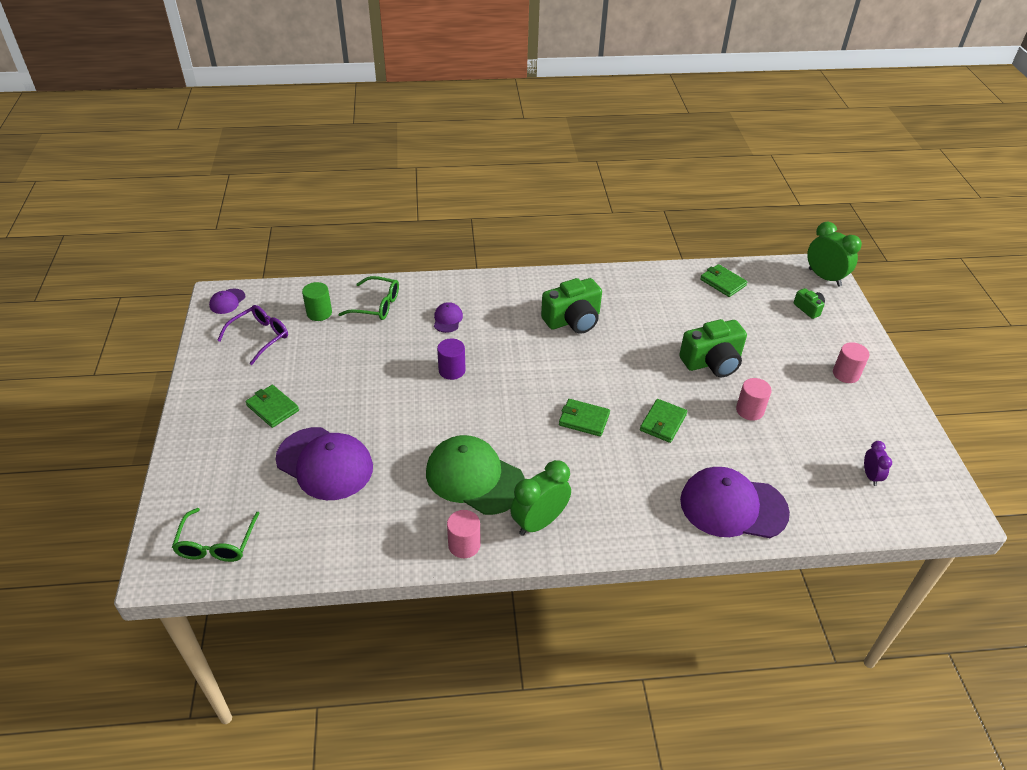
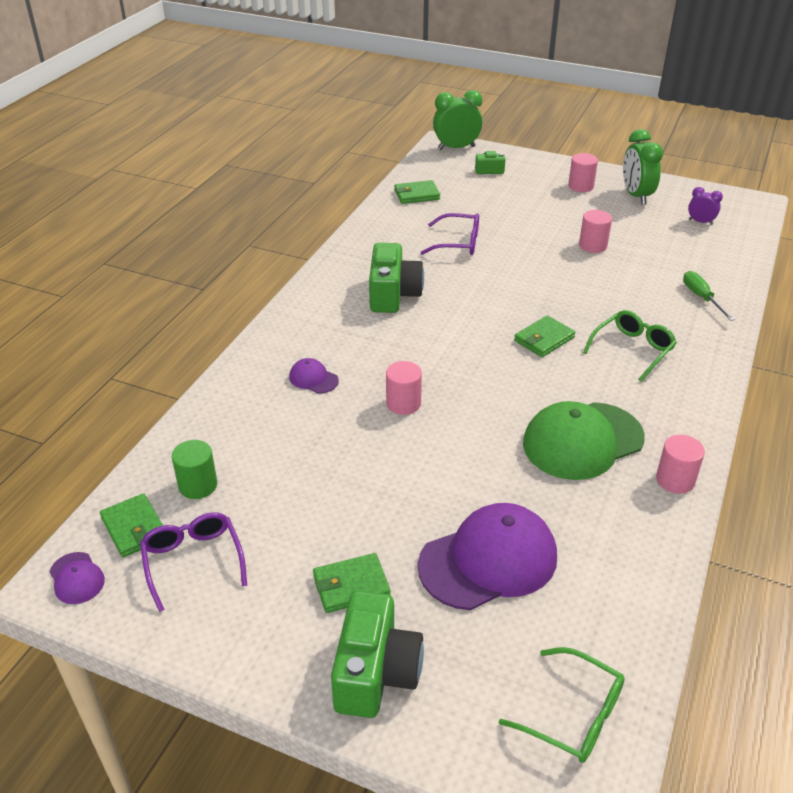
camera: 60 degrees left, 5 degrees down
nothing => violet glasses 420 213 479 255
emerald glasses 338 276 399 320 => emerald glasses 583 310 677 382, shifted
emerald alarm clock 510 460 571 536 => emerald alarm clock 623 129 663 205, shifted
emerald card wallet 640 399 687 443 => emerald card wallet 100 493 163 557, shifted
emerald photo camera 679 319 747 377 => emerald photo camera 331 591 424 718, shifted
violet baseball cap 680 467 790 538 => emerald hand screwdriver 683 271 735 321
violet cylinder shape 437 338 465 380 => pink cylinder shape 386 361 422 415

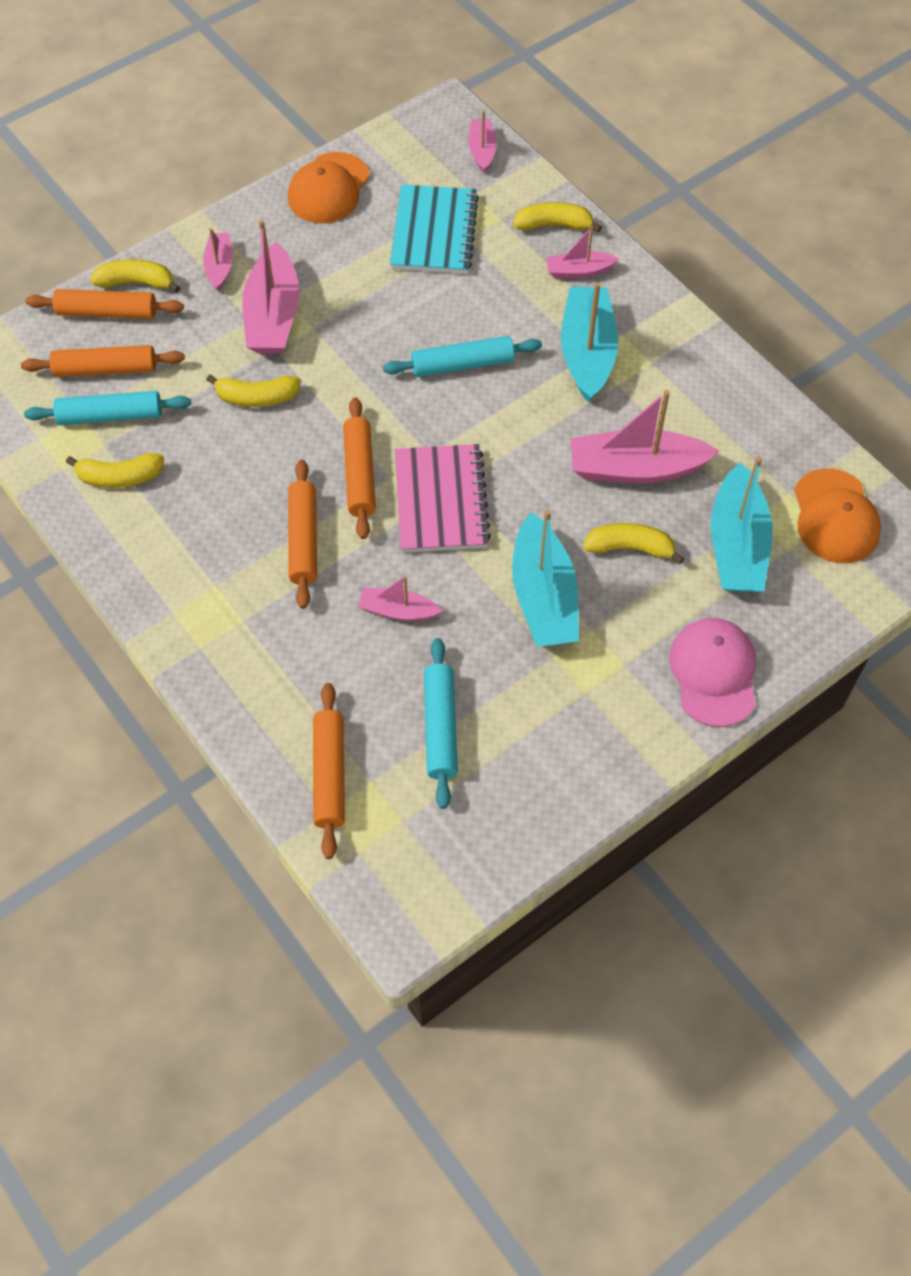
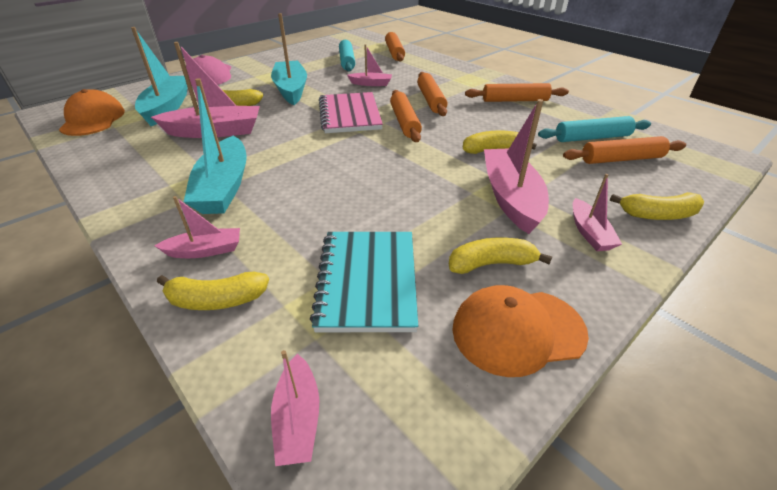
camera: 175 degrees right, 20 degrees down
aqua dough roller 383 336 542 377 => nothing
bright orange dough roller 25 289 184 319 => bright orange dough roller 465 83 569 102, shifted
yellow banana 66 453 164 488 => yellow banana 449 238 552 274, shifted
bright orange baseball cap 288 152 370 223 => bright orange baseball cap 452 285 589 377, 120 degrees counterclockwise

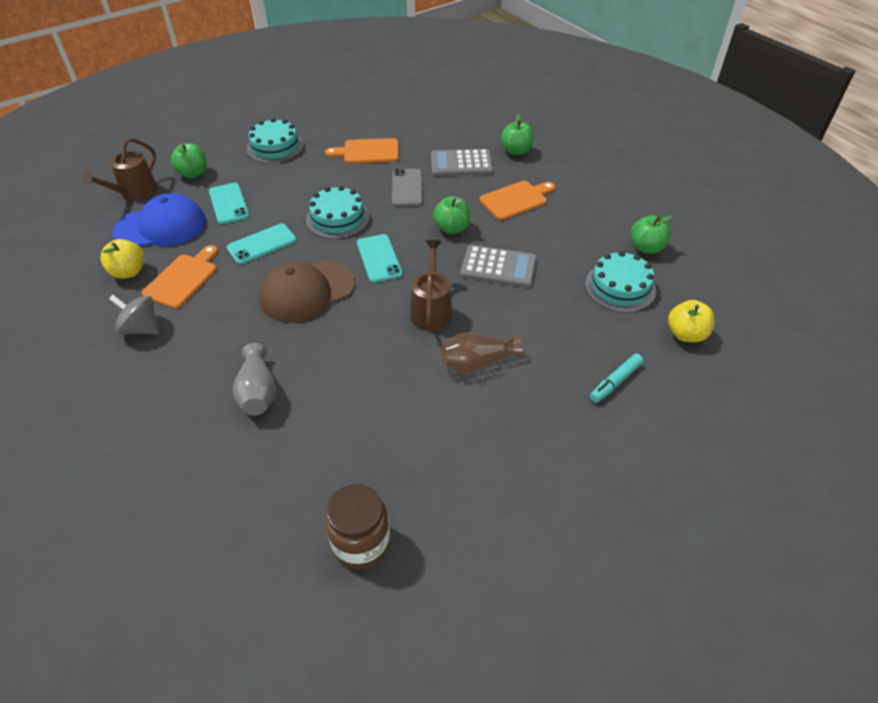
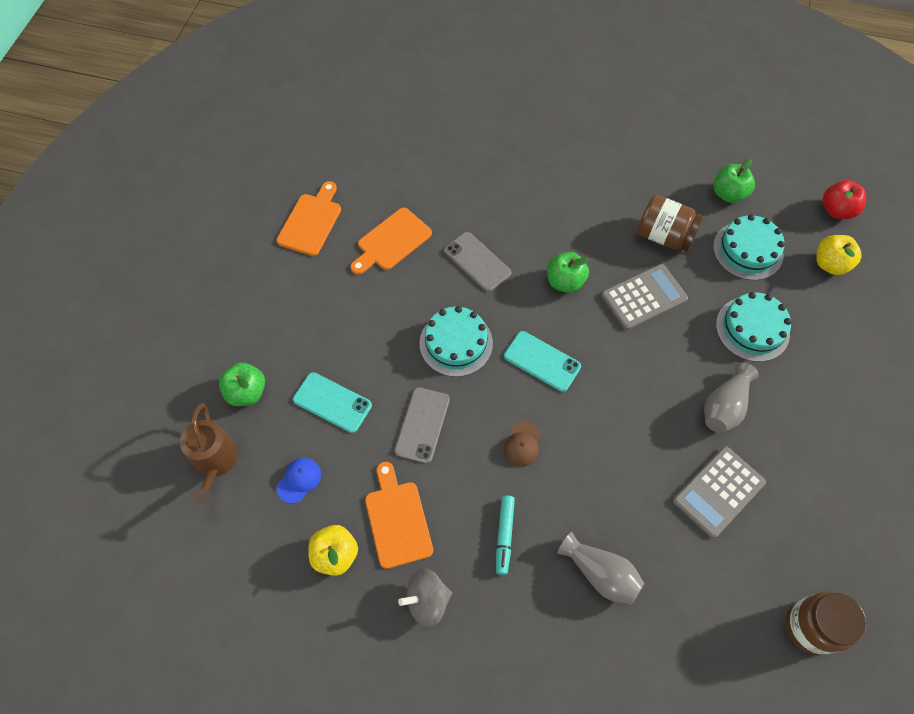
camera: 40 degrees left, 15 degrees up
brown watering pot 410 240 452 331 => nothing
emerald apple fruit 501 114 535 155 => nothing
nothing => brown jam jar 637 195 704 252
nothing => crimson apple fruit 823 180 866 219
aqua gateau 247 118 304 164 => aqua gateau 716 292 792 362, shifted
ash-grey pocket calculator 431 149 494 176 => ash-grey pocket calculator 673 446 766 538, shifted
bright orange cutting board 480 181 555 220 => bright orange cutting board 277 181 341 256, shifted
aqua marker pen 590 354 644 403 => aqua marker pen 496 495 515 575, shifted
aqua mobile phone 227 223 296 264 => ash-grey mobile phone 394 387 450 463
brown flower vase 441 333 523 373 => ash-grey flower vase 704 362 759 433
royal blue baseball cap 113 193 206 246 => royal blue baseball cap 277 458 321 504, x0.44
brown baseball cap 259 260 355 323 => brown baseball cap 504 421 541 467, x0.44

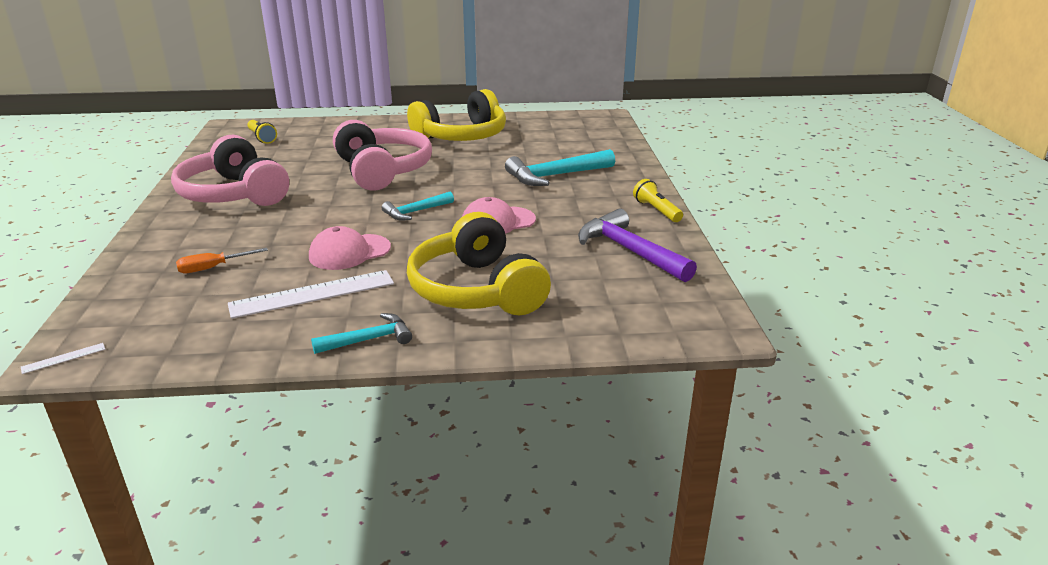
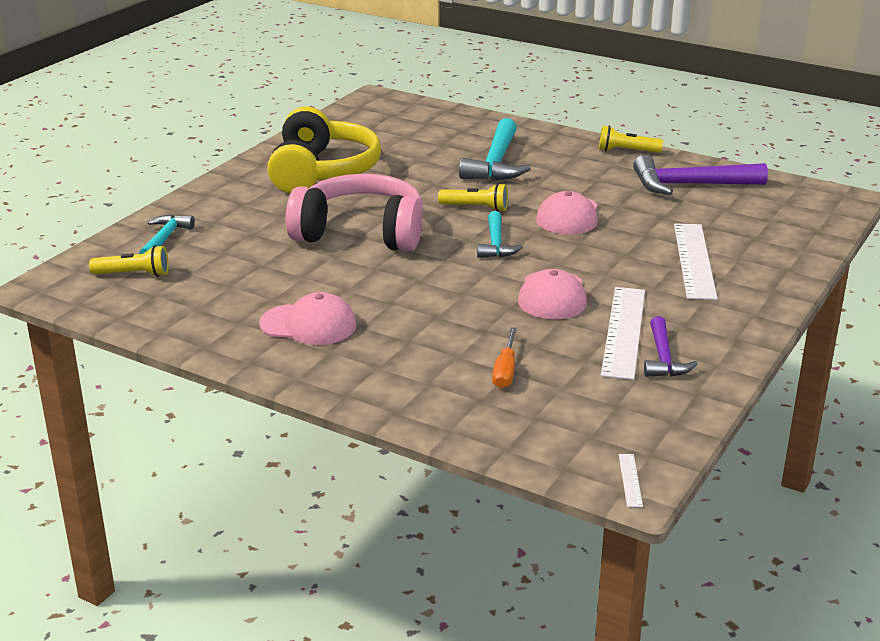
camera: 55 degrees left, 0 degrees up
nothing => yellow flashlight 438 183 508 212
nothing => violet hammer 644 316 698 377
aqua hammer 311 313 412 354 => aqua hammer 139 215 195 254, shifted
pink headset 171 135 289 206 => pink baseball cap 259 292 356 345
yellow headset 407 212 551 315 => white straightedge 674 223 718 300

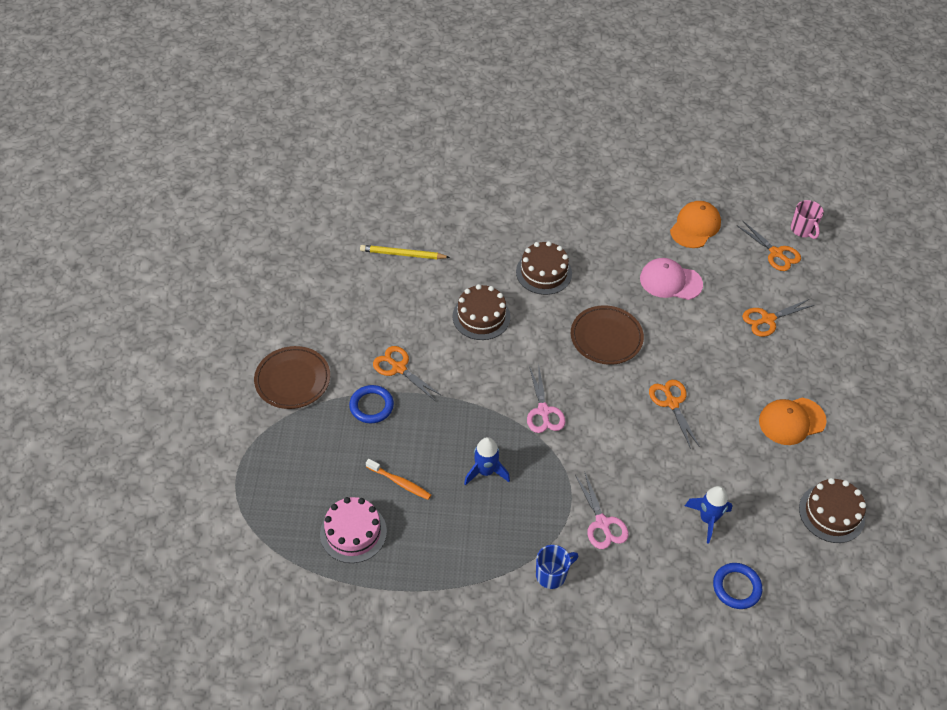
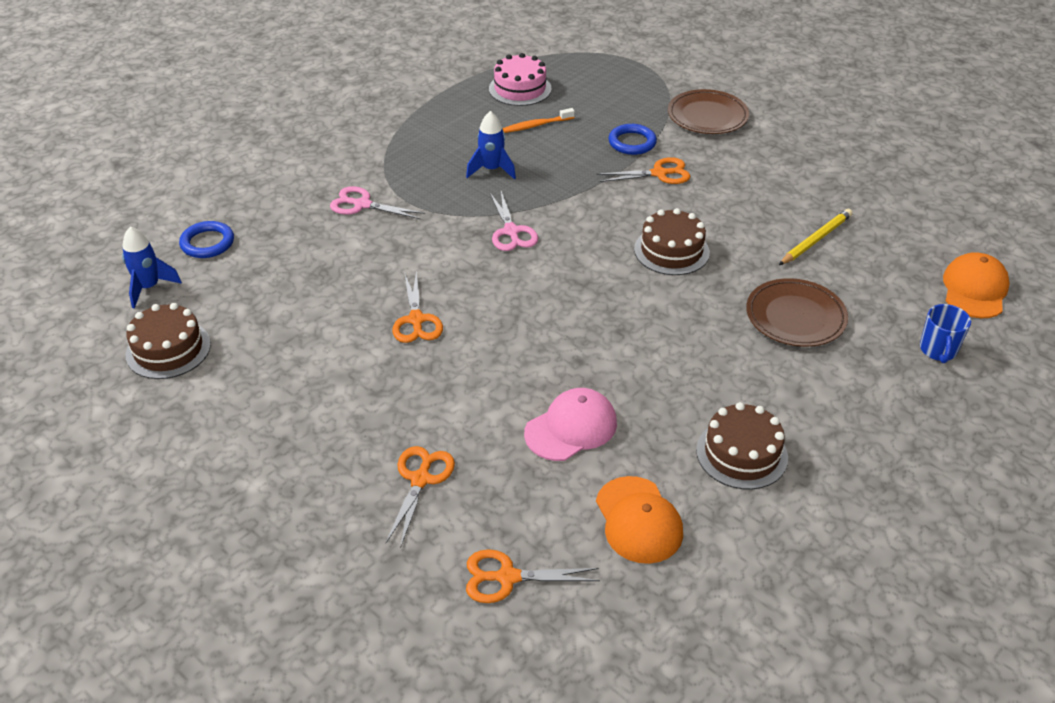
camera: 130 degrees right, 10 degrees down
pink tea mug 791 200 824 239 => nothing
brown gateau 516 241 572 295 => brown gateau 696 402 788 490, shifted
royal blue tea mug 536 545 578 589 => royal blue tea mug 920 304 971 363, shifted
brown flat dish 571 305 644 365 => brown flat dish 746 278 848 347, shifted
royal blue toy rocket 685 486 733 543 => royal blue toy rocket 122 227 182 309, shifted
bright orange baseball cap 759 398 827 445 => bright orange baseball cap 943 252 1010 318, shifted
pink pair of scissors 527 366 565 433 => pink pair of scissors 490 191 538 251, 135 degrees counterclockwise
bright orange pair of scissors 649 380 700 449 => bright orange pair of scissors 392 270 443 343, 60 degrees clockwise

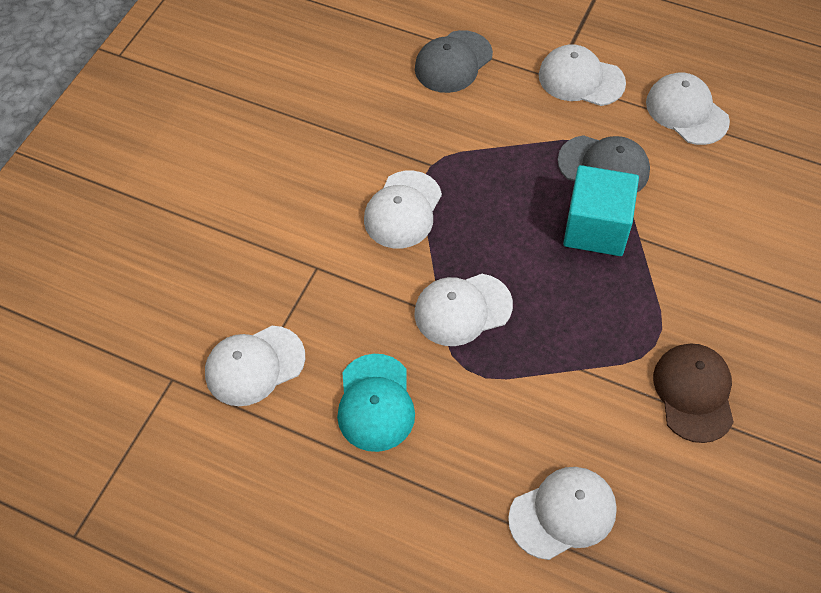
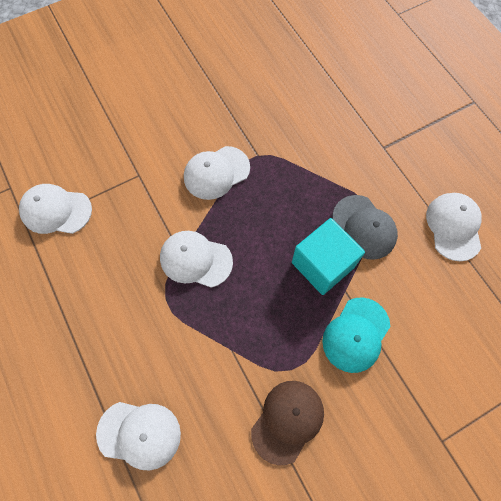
camera: 35 degrees right, 10 degrees up
ash-grey baseball cap 415 30 493 93 => nothing
white baseball cap 539 44 626 106 => nothing
aqua baseball cap 337 354 415 452 => aqua baseball cap 322 297 391 373, shifted

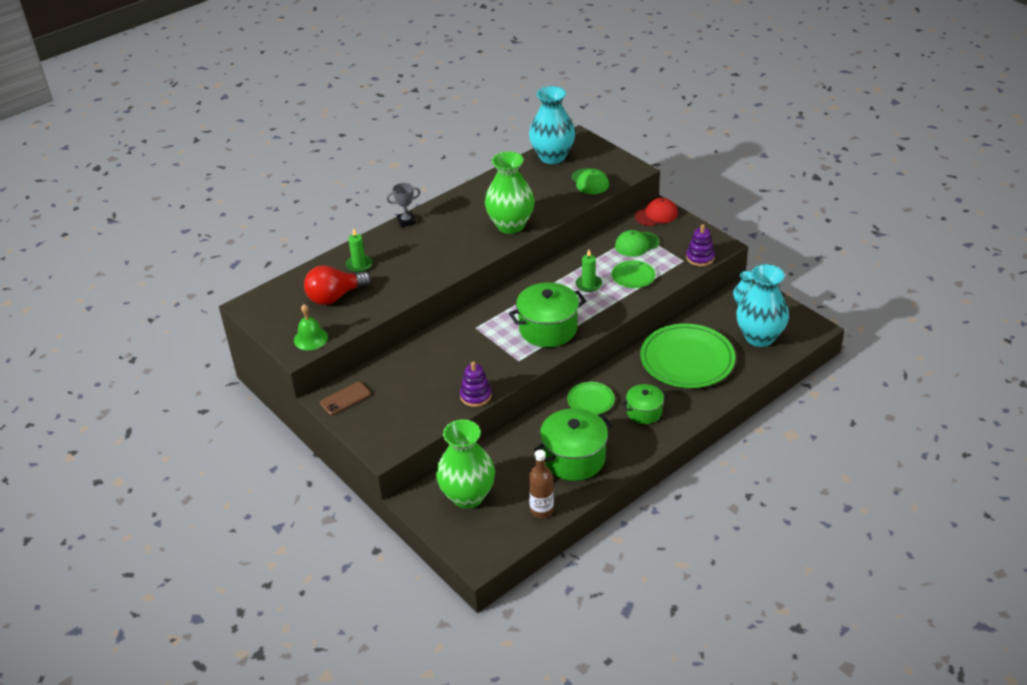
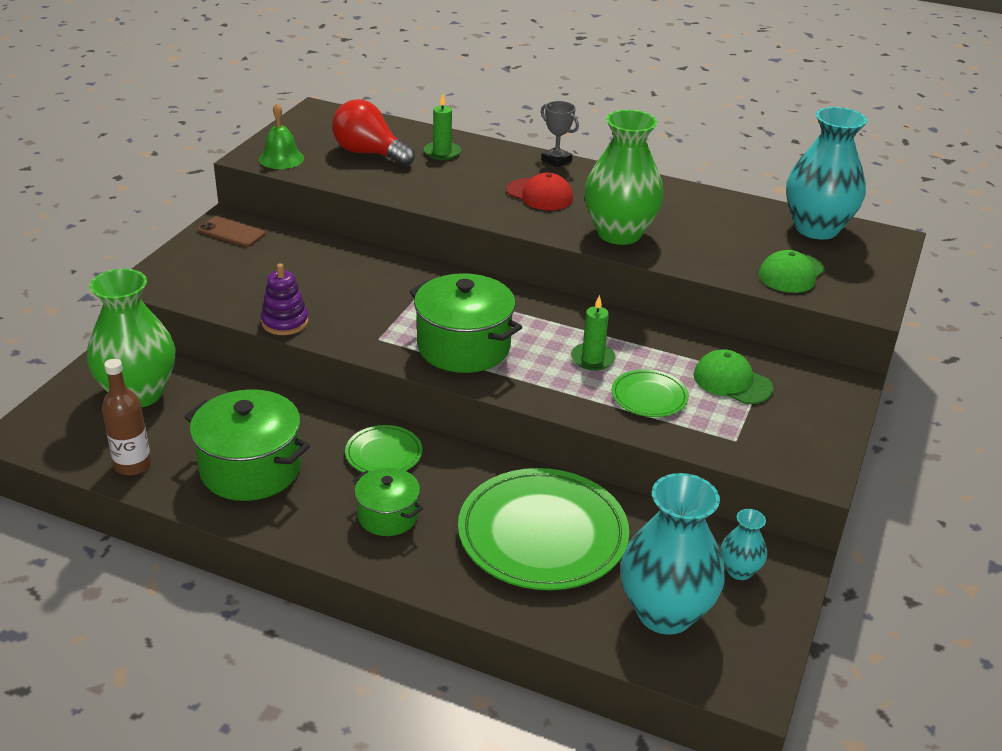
camera: 60 degrees right, 5 degrees down
violet stacking rings 686 224 715 266 => nothing
crimson baseball cap 635 198 678 226 => crimson baseball cap 507 173 573 210, shifted

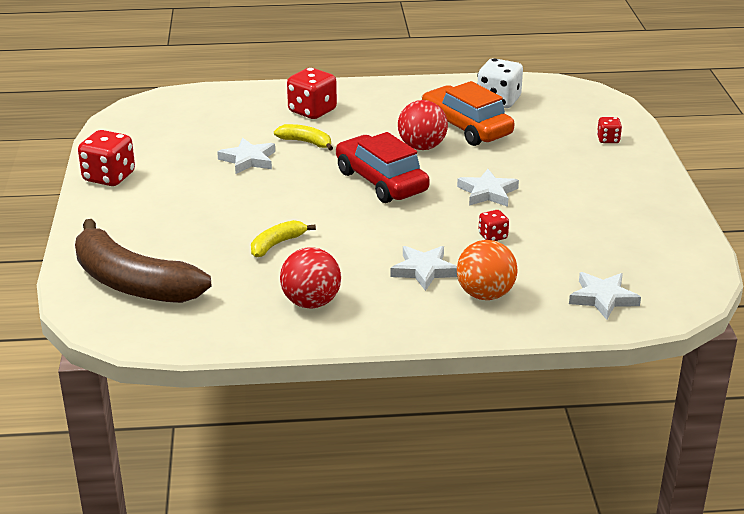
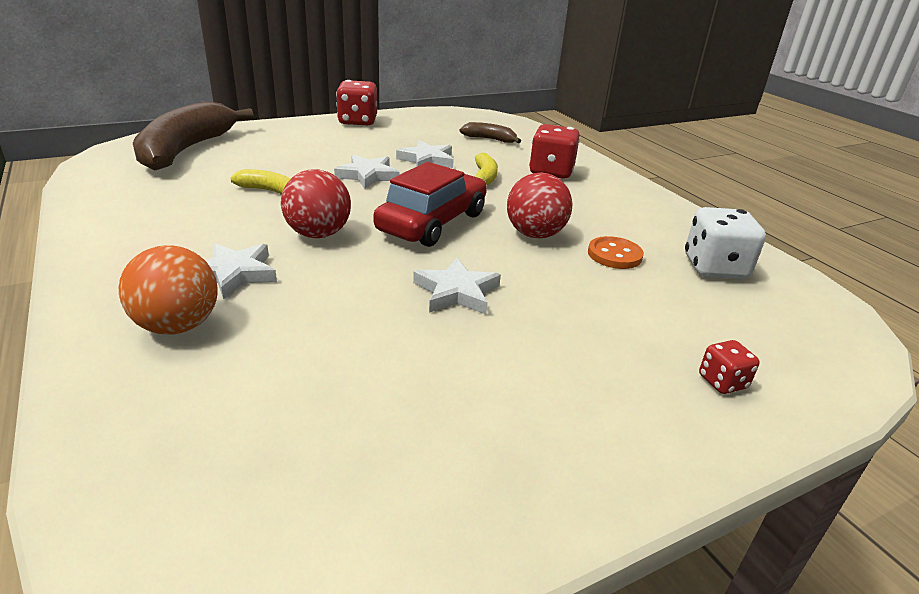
camera: 65 degrees right, 0 degrees up
crimson dice 478 210 509 241 => nothing
nothing => brown banana 459 122 521 143
crimson ball 280 247 341 308 => crimson ball 281 169 351 238, shifted
white star 569 272 641 320 => white star 334 155 399 189, shifted
bright orange car 421 81 514 146 => bright orange sewing button 588 236 644 269

